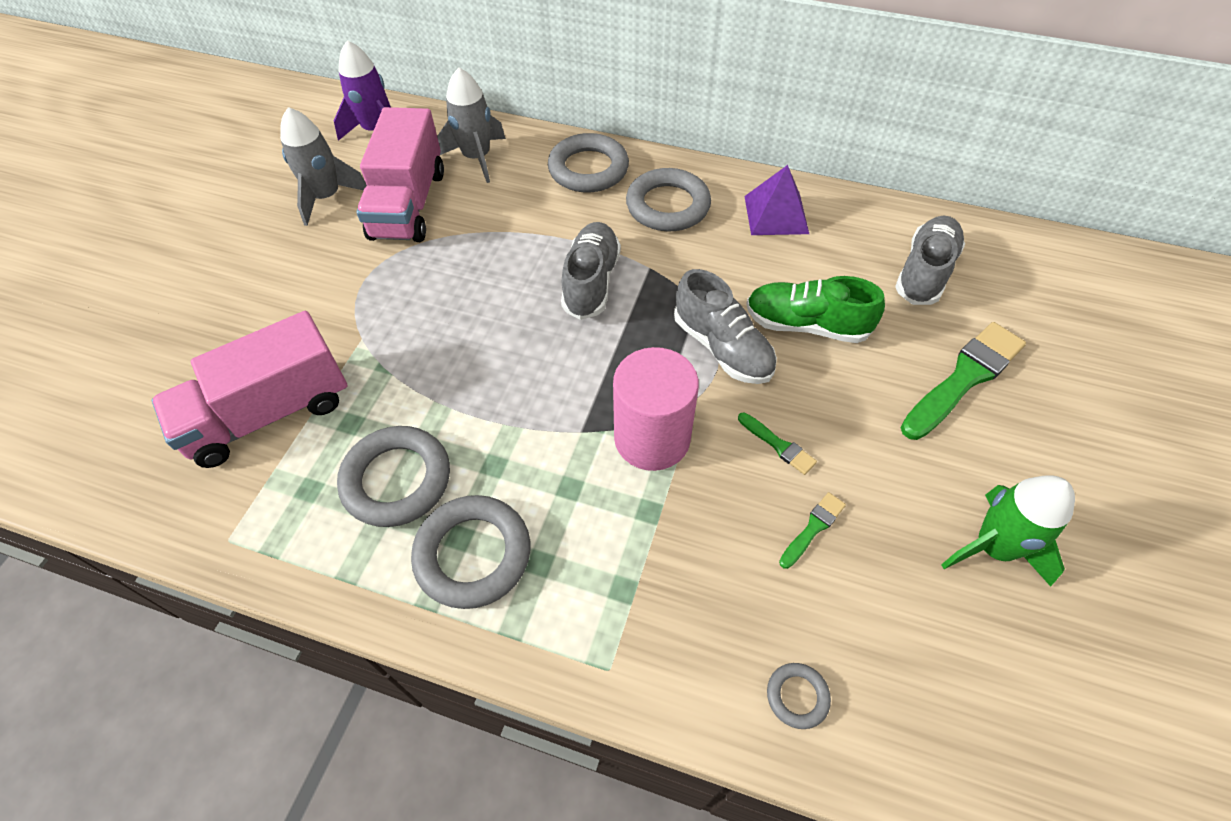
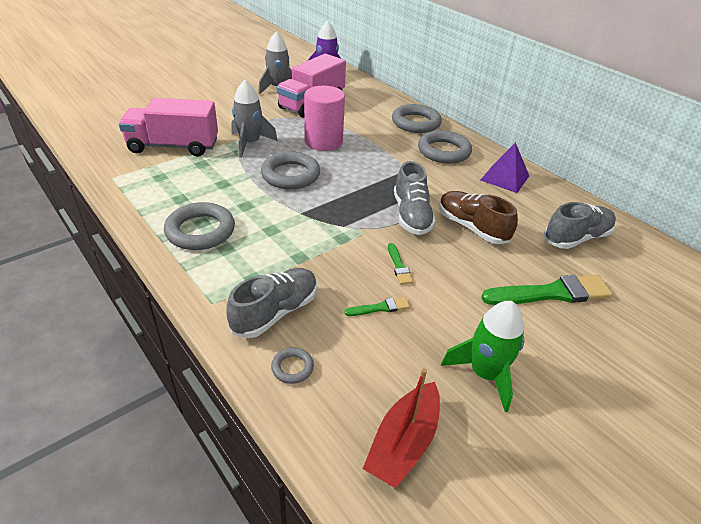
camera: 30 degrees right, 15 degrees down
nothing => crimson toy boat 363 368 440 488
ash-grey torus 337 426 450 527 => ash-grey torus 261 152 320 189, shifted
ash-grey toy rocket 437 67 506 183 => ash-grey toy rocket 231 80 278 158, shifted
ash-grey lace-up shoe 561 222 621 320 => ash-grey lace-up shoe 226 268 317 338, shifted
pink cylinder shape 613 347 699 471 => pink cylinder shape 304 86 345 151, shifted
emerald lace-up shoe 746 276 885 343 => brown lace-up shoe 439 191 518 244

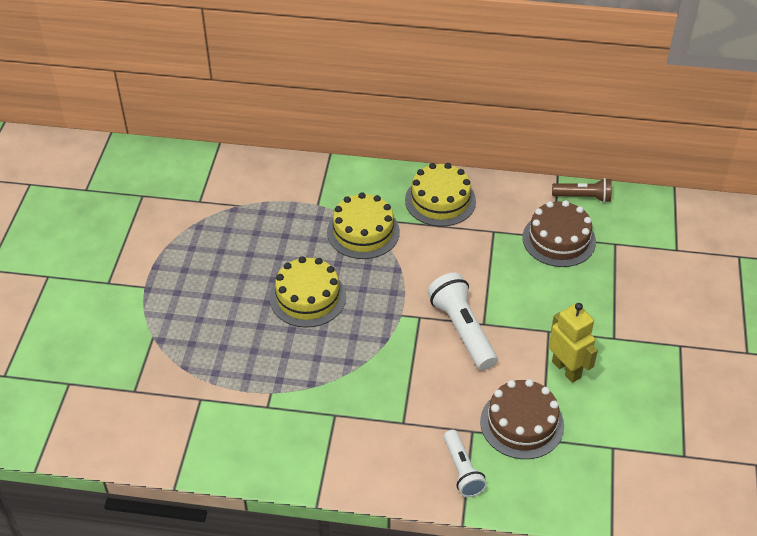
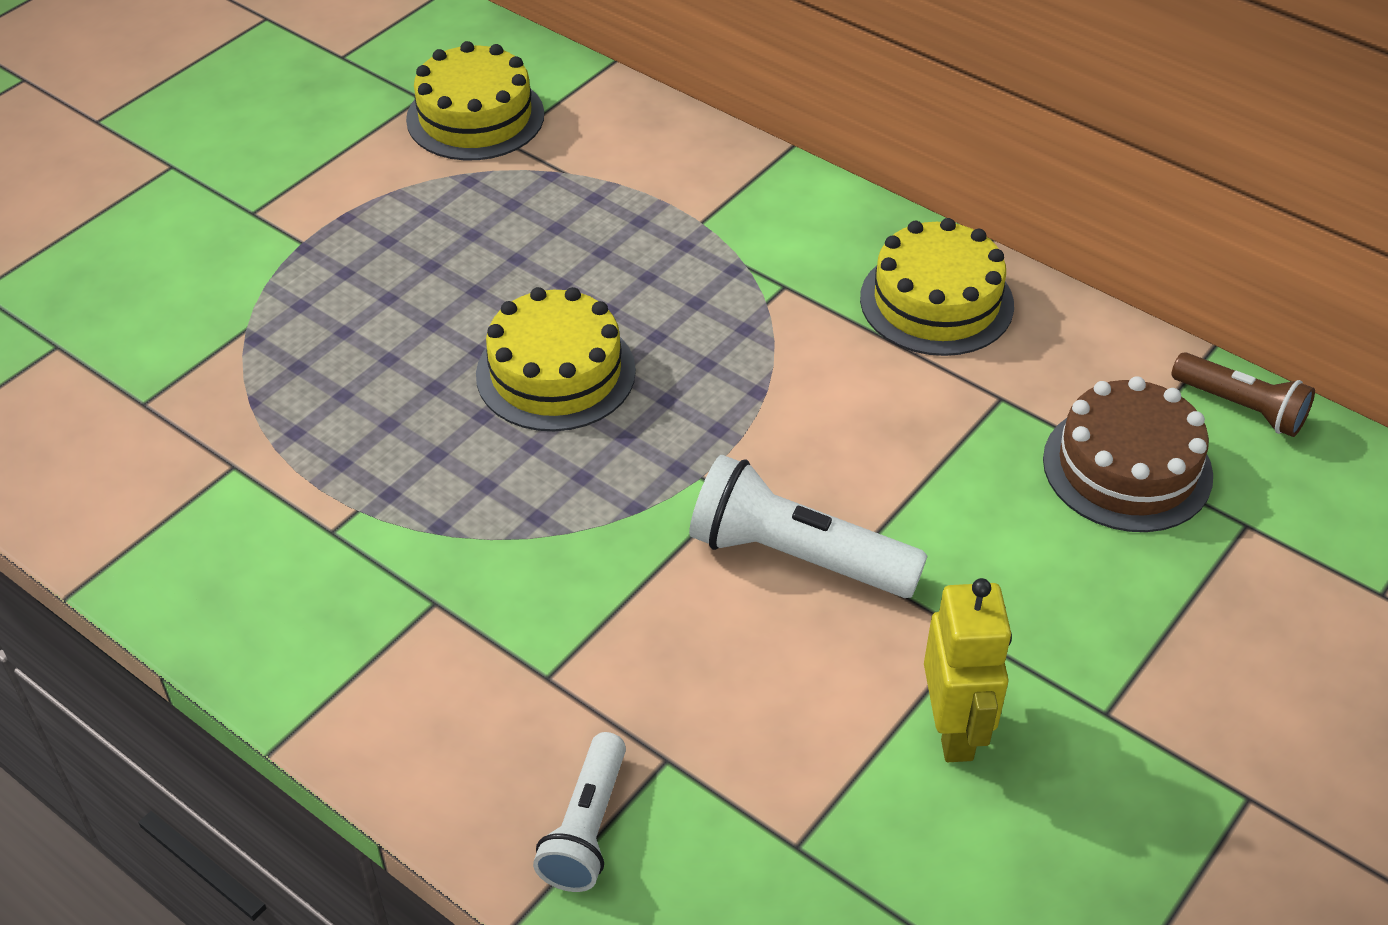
camera: 30 degrees right, 0 degrees up
brown gateau 480 379 564 459 => nothing
yellow gateau 327 192 400 259 => yellow gateau 406 41 544 160, shifted
white flashlight 427 273 497 370 => white flashlight 689 455 927 598, 75 degrees counterclockwise

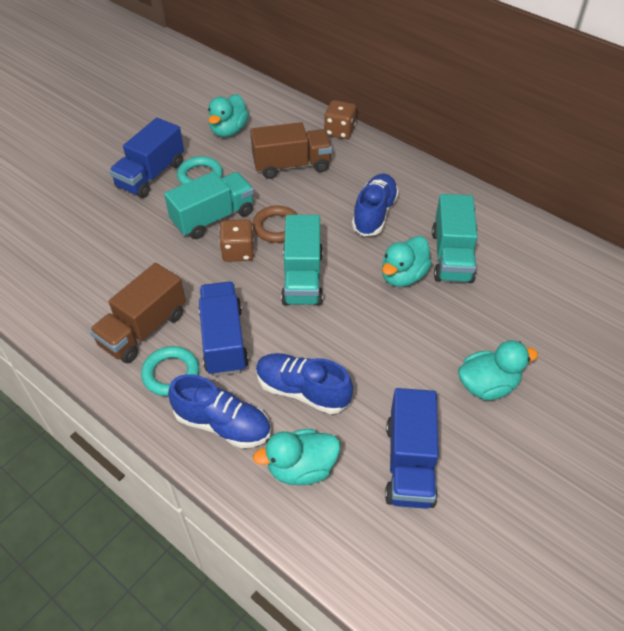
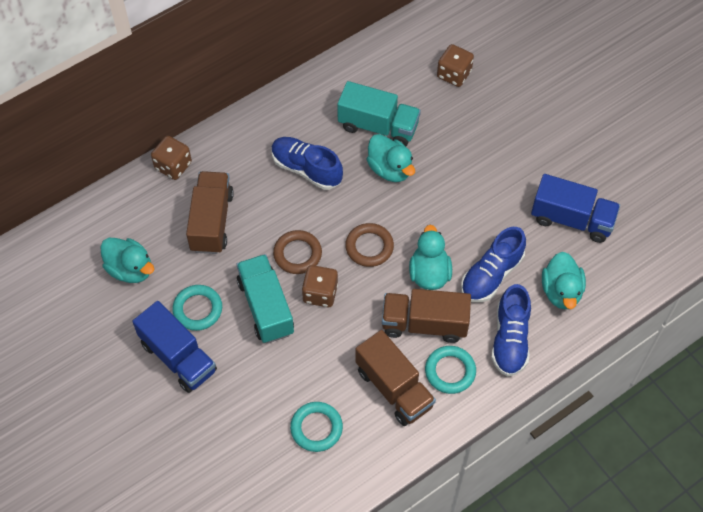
camera: 75 degrees left, 10 degrees up
nothing => aqua torus 290 402 343 452
nothing => brown dice 437 44 474 87
aqua toy duck 458 340 538 400 => aqua toy duck 409 225 452 290, shifted
aqua lorry 281 215 323 306 => brown torus 345 223 394 267
royal blue lorry 199 282 249 376 => brown lorry 382 289 471 343
royal blue lace-up shoe 168 374 271 448 => royal blue lace-up shoe 491 284 531 377, 150 degrees clockwise

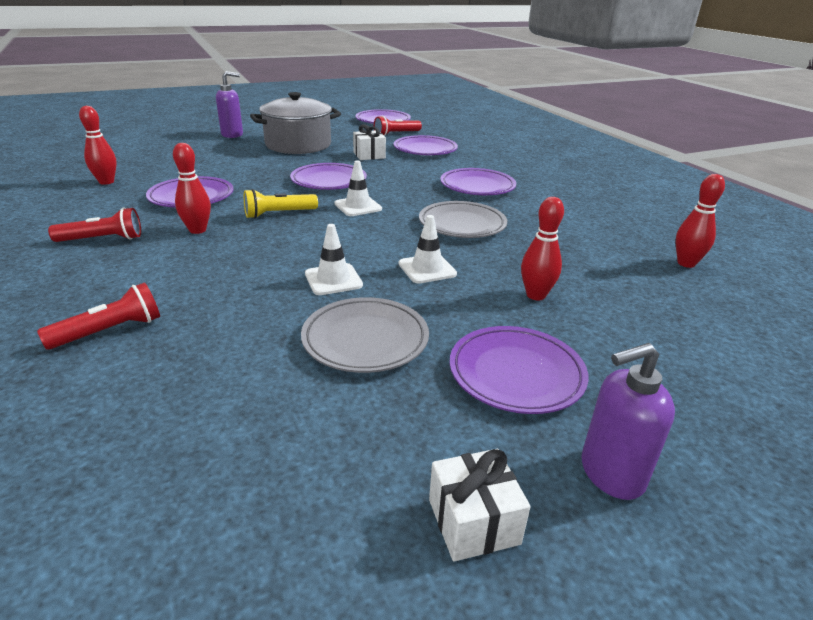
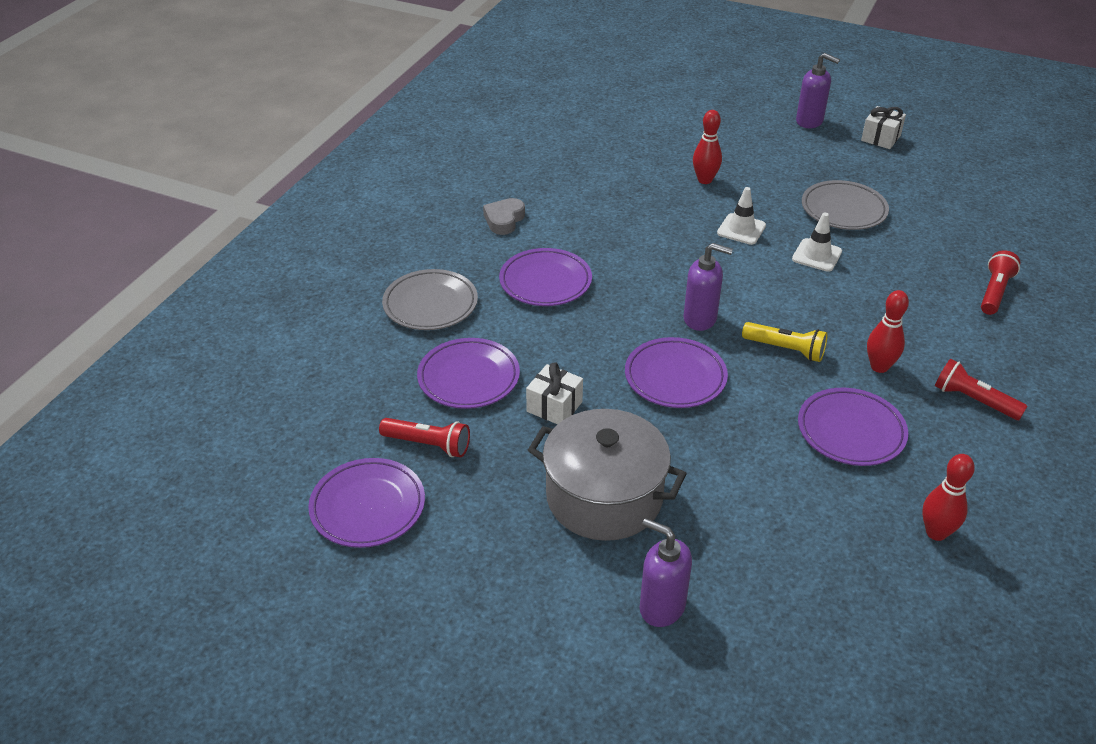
camera: 130 degrees left, 10 degrees up
violet flat dish 450 326 589 414 => nothing
crimson tenpin 675 174 725 268 => nothing
nothing => ash-grey love heart 483 198 525 235
ash-grey flat dish 419 201 507 238 => ash-grey flat dish 382 269 478 330, shifted
white safety cone 334 161 382 216 => violet soap pump 683 243 733 331
crimson flashlight 37 282 160 350 => crimson flashlight 981 250 1020 315, 105 degrees clockwise

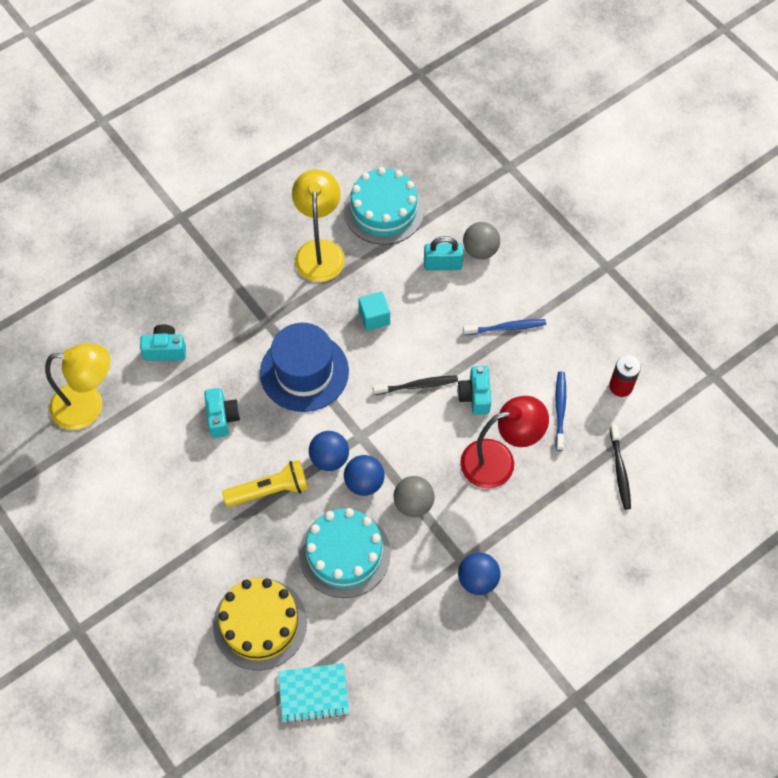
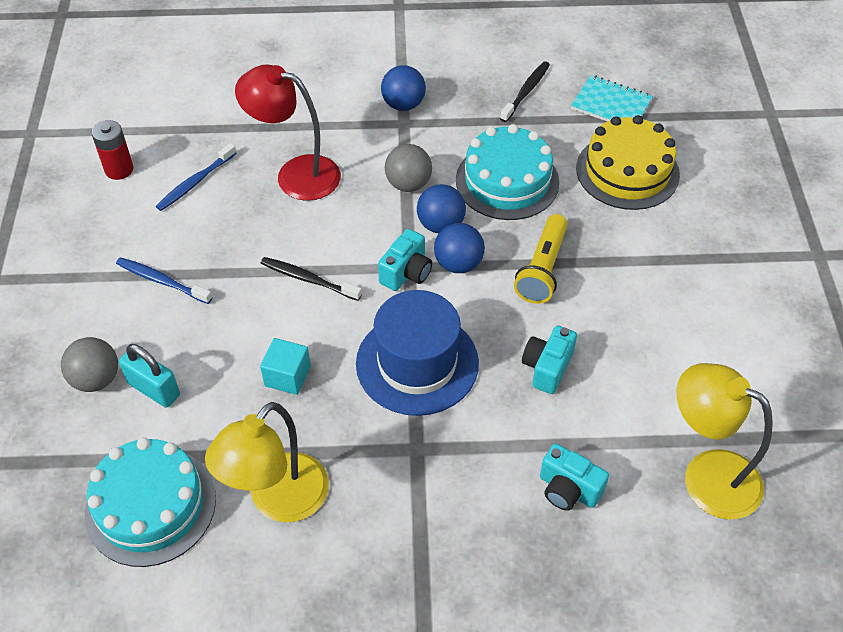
camera: 145 degrees left, 10 degrees down
aqua photo camera 457 366 491 415 => aqua photo camera 378 229 432 291, shifted
black tooth brush 610 424 631 509 => black tooth brush 500 61 550 122, shifted
yellow flashlight 222 460 308 507 => yellow flashlight 514 214 568 304, 90 degrees counterclockwise

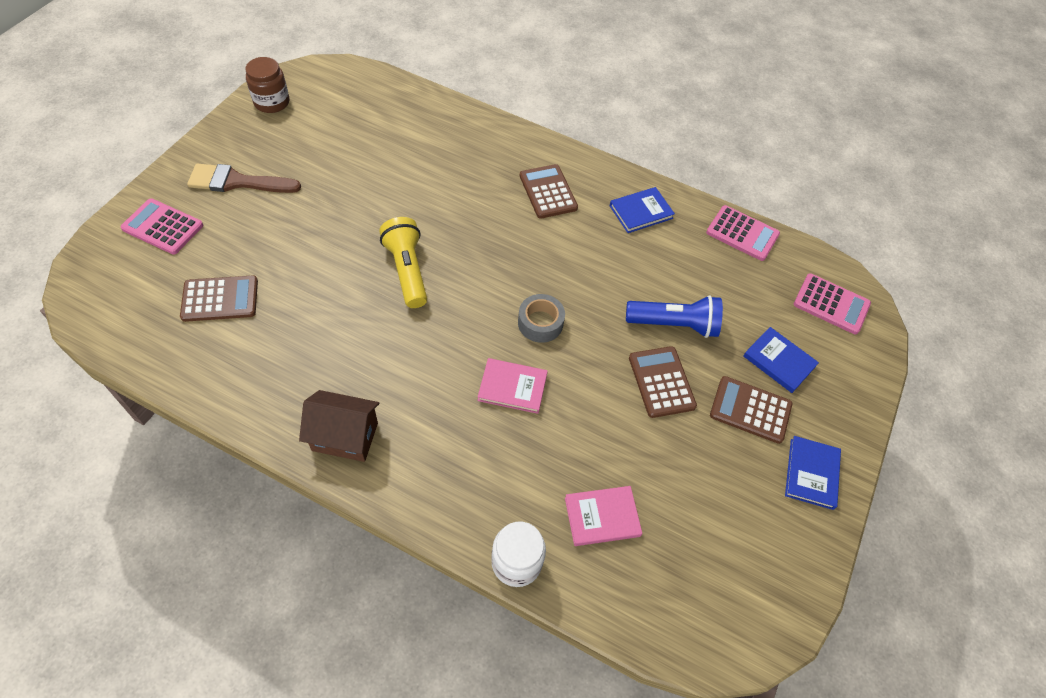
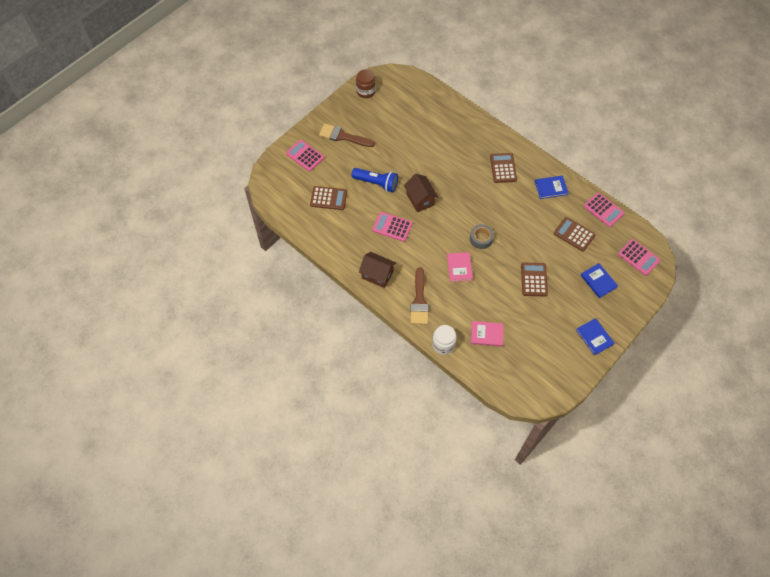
camera: 20 degrees right, 5 degrees up
nothing => pink pocket calculator 372 212 413 242
nothing => brown paintbrush 410 267 429 324
royal blue flashlight 626 295 723 338 => royal blue flashlight 352 168 398 192, shifted
brown pocket calculator 710 376 792 444 => brown pocket calculator 554 217 595 251, shifted
yellow flashlight 379 217 427 308 => brown toy house 404 174 438 212
pink hardcover 477 358 548 414 => pink hardcover 447 252 473 282, 60 degrees clockwise
royal blue hardcover 785 436 841 510 => royal blue hardcover 576 318 614 355, 60 degrees counterclockwise

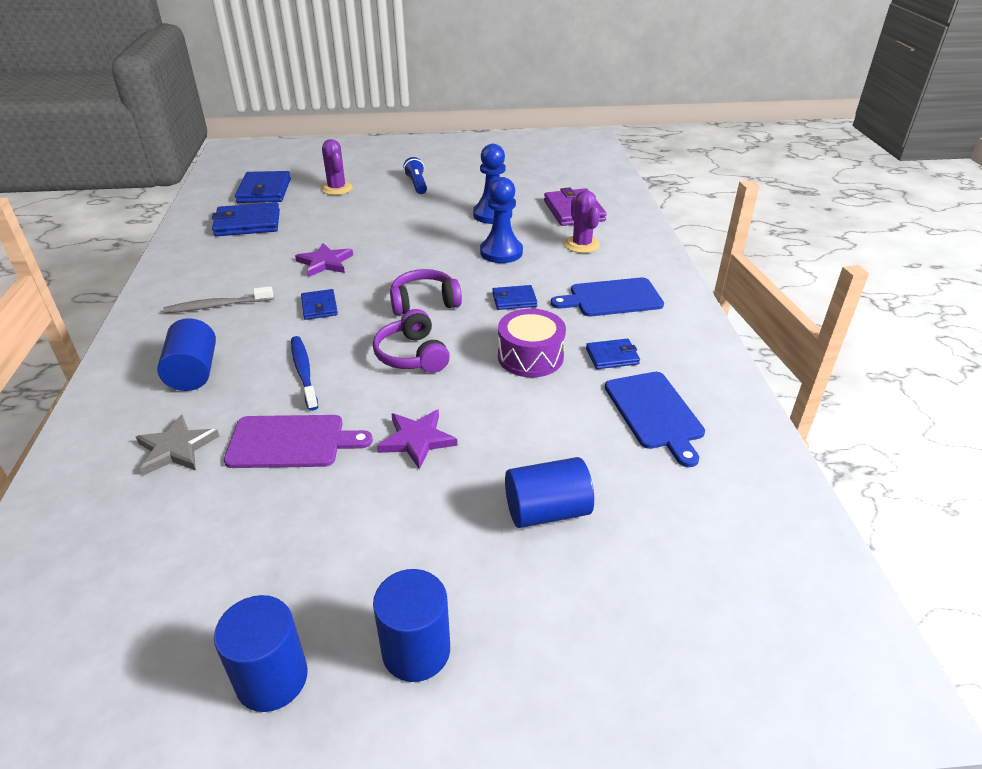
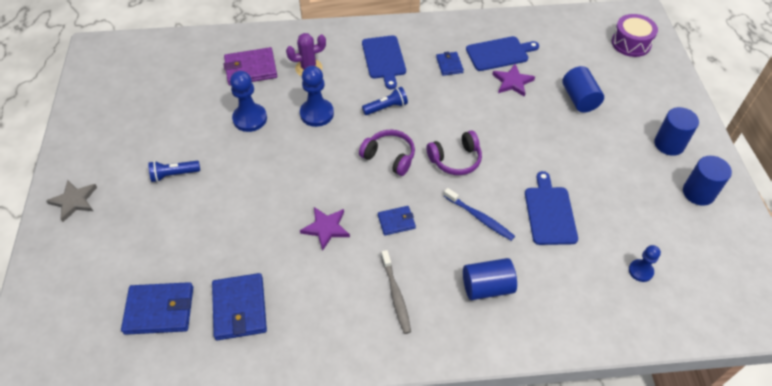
camera: 90 degrees left, 15 degrees up
violet cactus 321 139 353 195 => nothing
nothing => royal blue chess pawn 629 245 661 282
ash-grey star 136 415 219 475 => ash-grey star 46 180 97 222, shifted
violet star 377 409 457 470 => violet star 492 64 535 97, shifted
violet drum 498 309 566 377 => violet drum 611 14 658 57, shifted
royal blue card wallet 492 285 538 310 => royal blue flashlight 362 87 408 115
violet cutting board 224 415 373 468 => royal blue cutting board 525 171 578 245
royal blue tooth brush 291 336 318 411 => royal blue tooth brush 444 188 515 241, 120 degrees counterclockwise
violet headset 390 269 462 315 => violet headset 359 130 415 176, 135 degrees clockwise

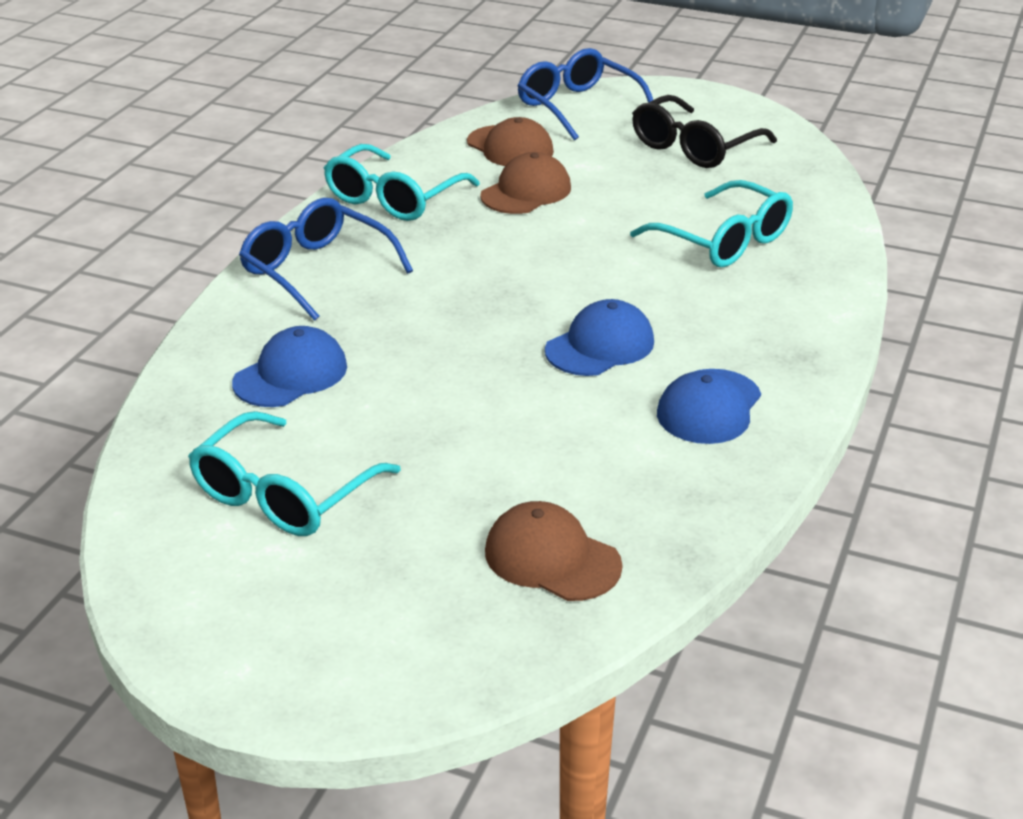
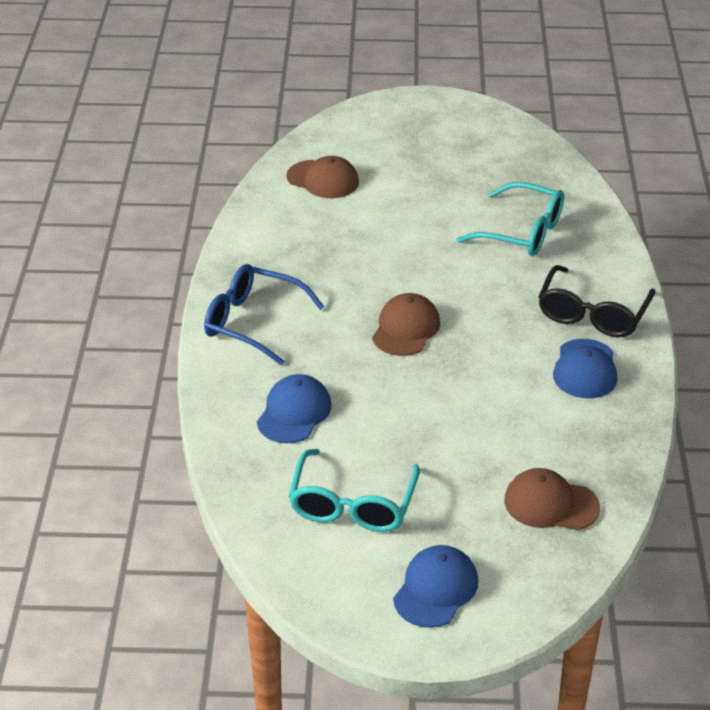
camera: 20 degrees left, 5 degrees up
aqua glasses 324 144 480 221 => nothing
royal blue glasses 517 48 653 141 => nothing
brown baseball cap 480 152 571 214 => brown baseball cap 372 293 440 356, shifted
royal blue baseball cap 545 299 654 376 => royal blue baseball cap 393 545 478 628, shifted
black glasses 632 95 777 168 => black glasses 538 265 656 337, shifted

